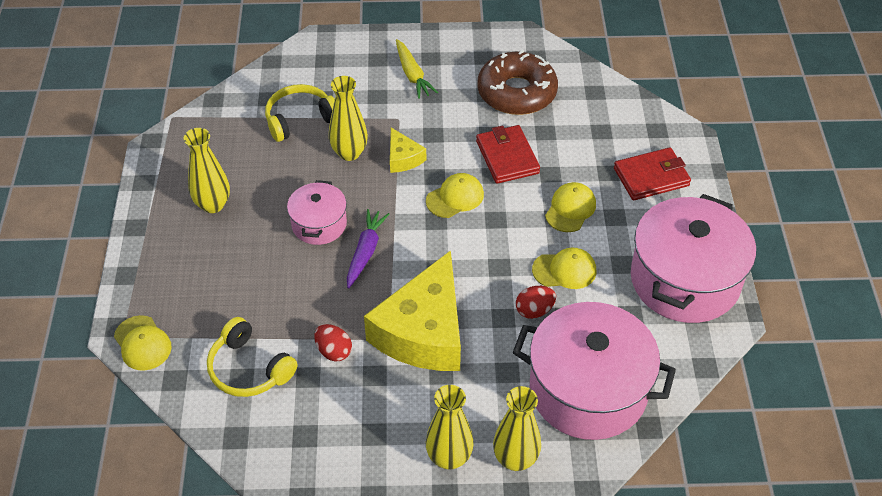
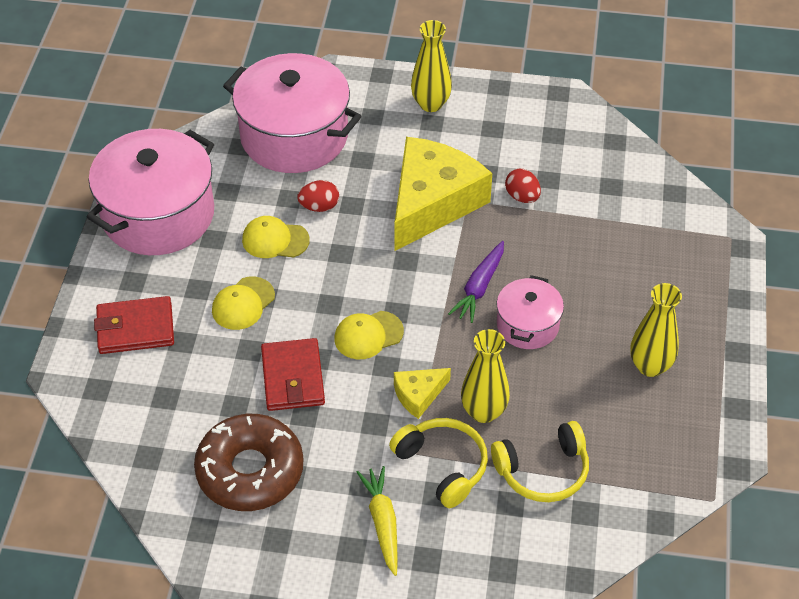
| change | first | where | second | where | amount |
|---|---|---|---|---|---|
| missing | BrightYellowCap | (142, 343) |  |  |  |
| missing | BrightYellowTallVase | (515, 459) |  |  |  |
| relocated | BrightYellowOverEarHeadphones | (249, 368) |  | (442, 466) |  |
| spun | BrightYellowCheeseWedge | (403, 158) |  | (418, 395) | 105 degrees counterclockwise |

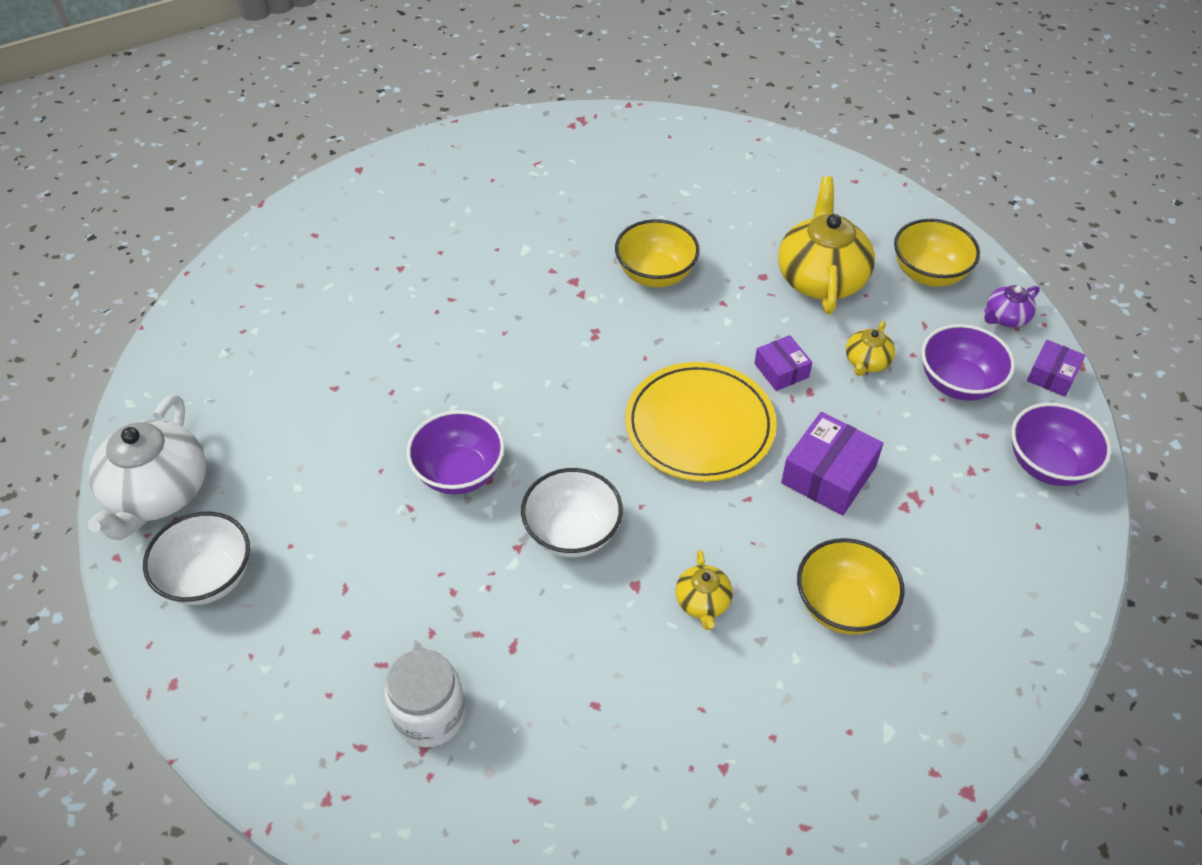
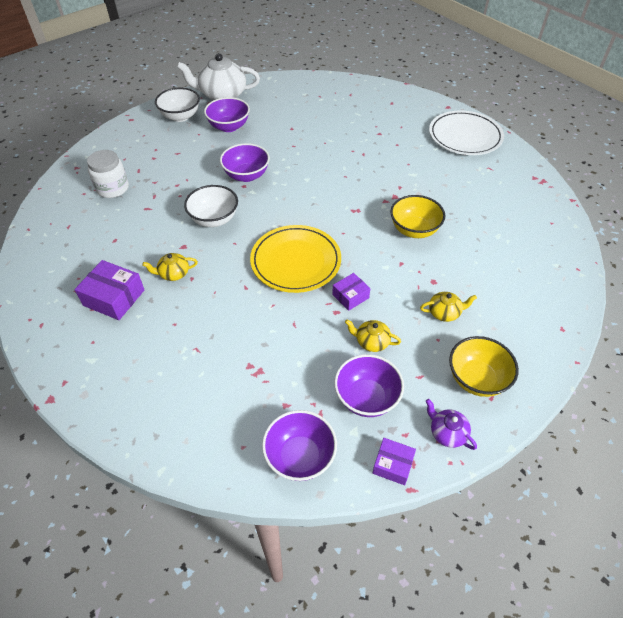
| change | first | where | second | where | amount |
|---|---|---|---|---|---|
| missing | BrightYellowDeepDish | (843, 606) |  |  |  |
| appeared |  |  | RoyalPurpleDeepDish | (229, 127) |  |
| appeared |  |  | WhiteFlatDish | (465, 136) |  |
| relocated | RoyalPurpleParcel | (828, 475) |  | (114, 298) |  |
| size | BrightYellowTeapot | (821, 278) |  | (444, 313) | x0.49 |

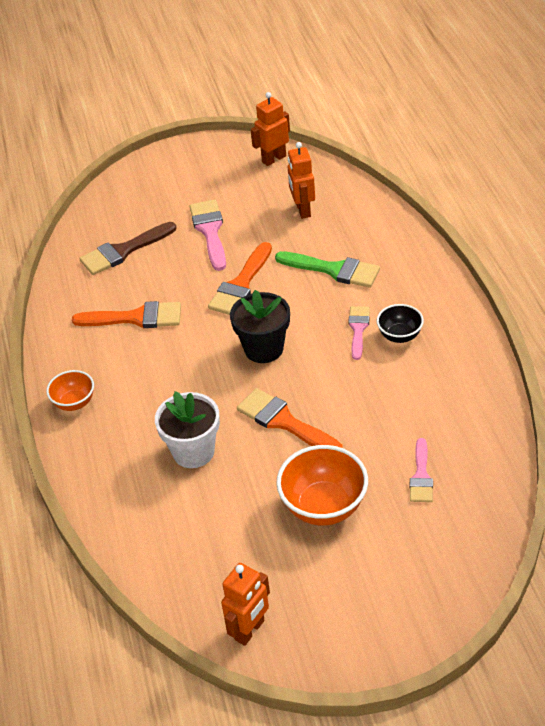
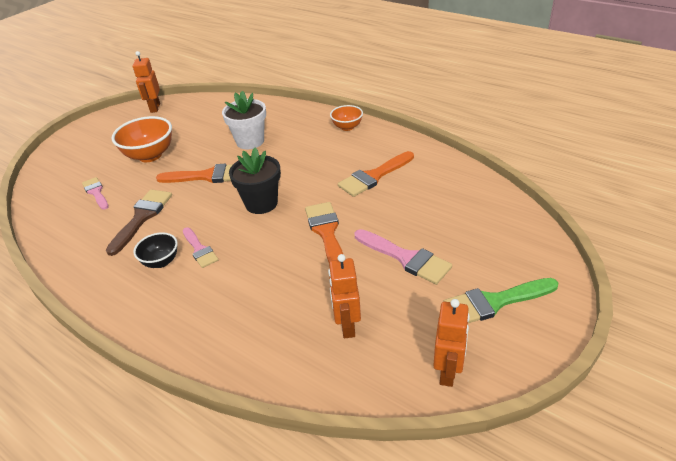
| change | first | where | second | where | amount |
|---|---|---|---|---|---|
| relocated | RussetBrush | (123, 251) |  | (142, 217) |  |
| relocated | EmeraldBrush | (333, 270) |  | (494, 302) |  |
| spun | BrightOrangeRobotFigure | (302, 210) |  | (347, 326) | 135 degrees counterclockwise |

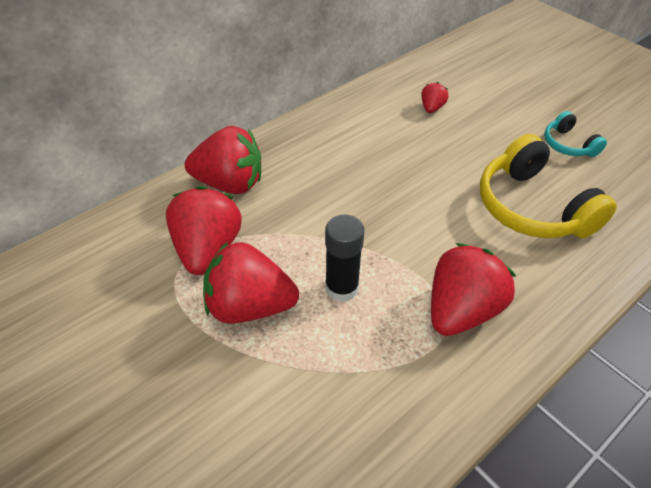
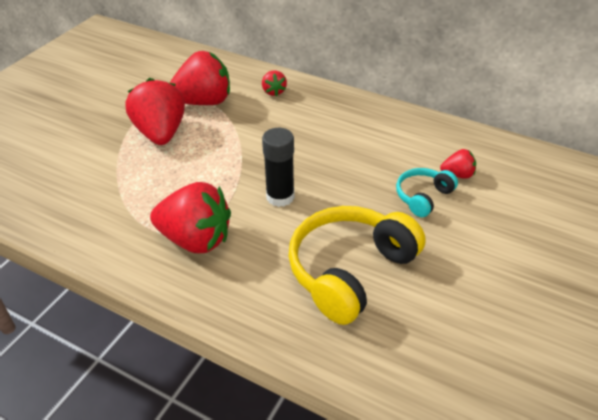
| change | first | where | second | where | amount |
|---|---|---|---|---|---|
| relocated | JetBlackGlueStick | (342, 288) |  | (280, 197) |  |
| relocated | TealOverEarHeadphones | (568, 145) |  | (423, 197) |  |
| size | ScarletToyStrawberry | (230, 184) |  | (274, 92) | x0.48 |

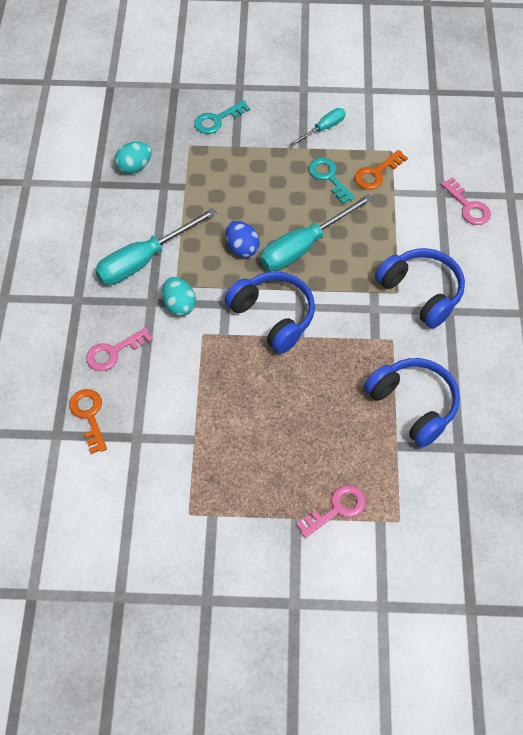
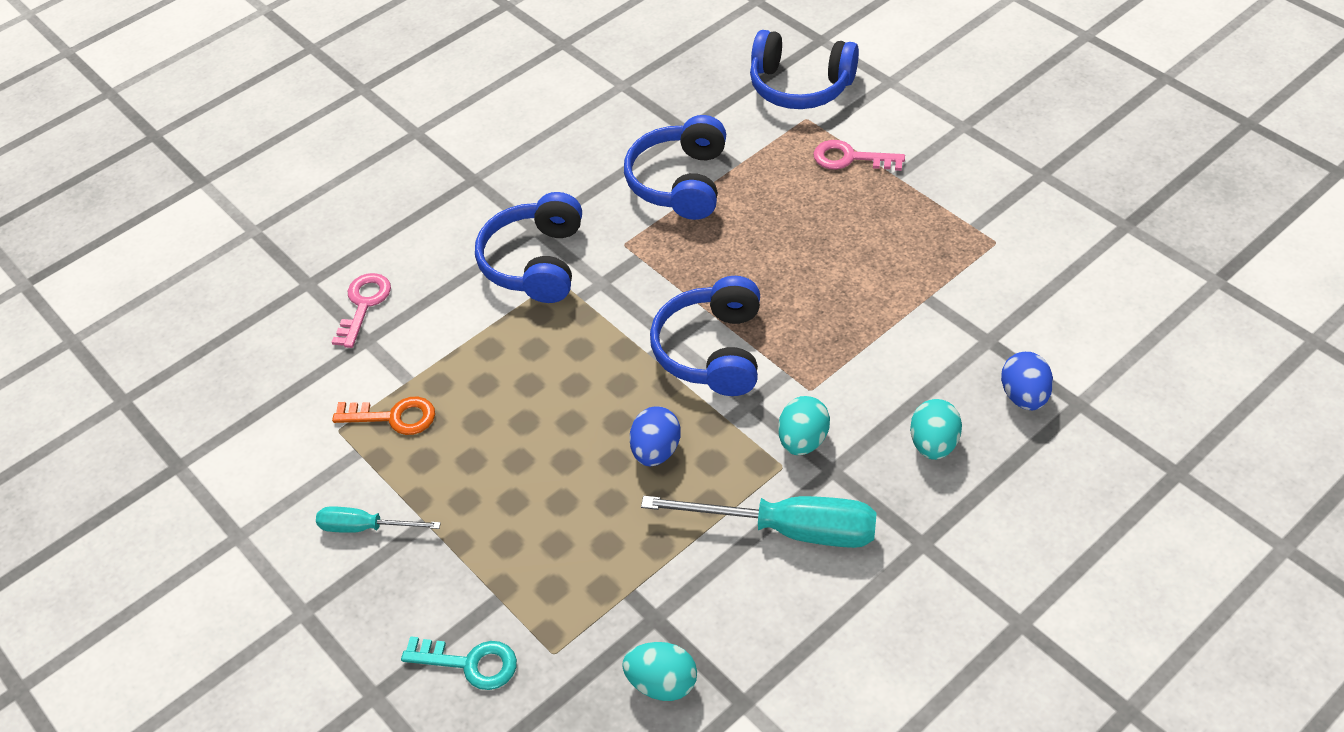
| change | first | where | second | where | amount |
|---|---|---|---|---|---|
| missing | TealFlatScrewdriver | (304, 246) |  |  |  |
| missing | TealLatchkey | (328, 177) |  |  |  |
| appeared |  |  | CobaltOverEarHeadphones | (800, 86) |  |
| exchanged | BrightOrangeLatchkey | (89, 416) | CobaltEggShape | (1024, 396) |  |
| exchanged | PinkLatchkey | (114, 352) | TealEggShape | (933, 444) |  |

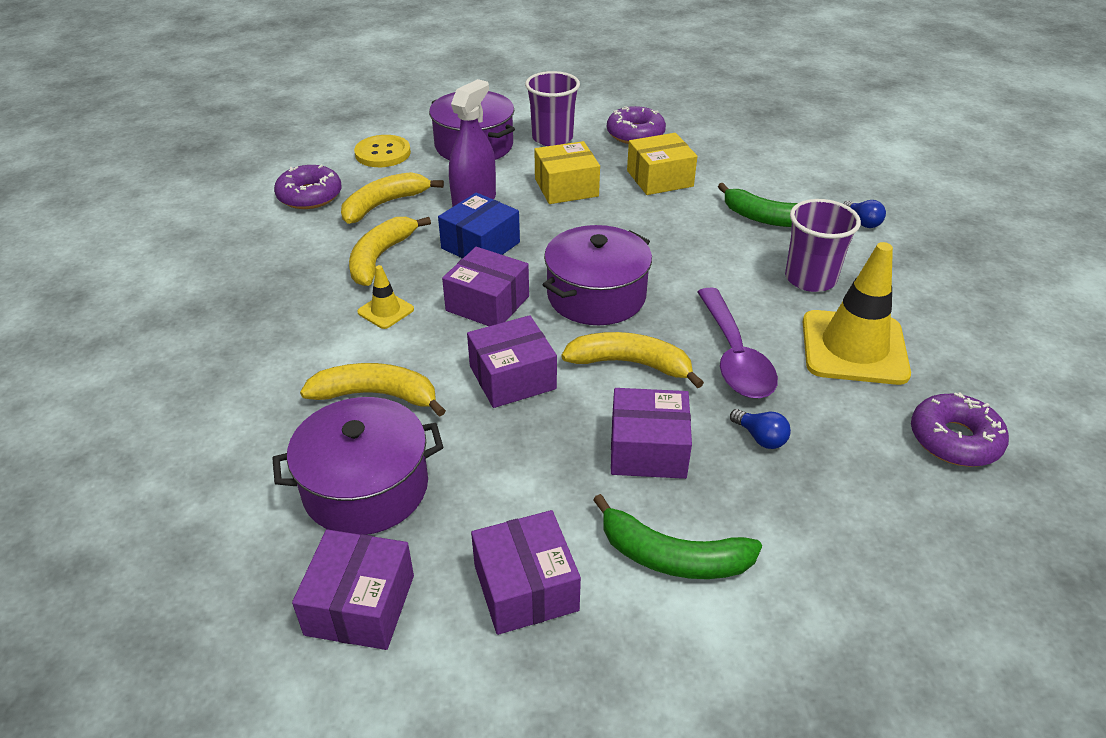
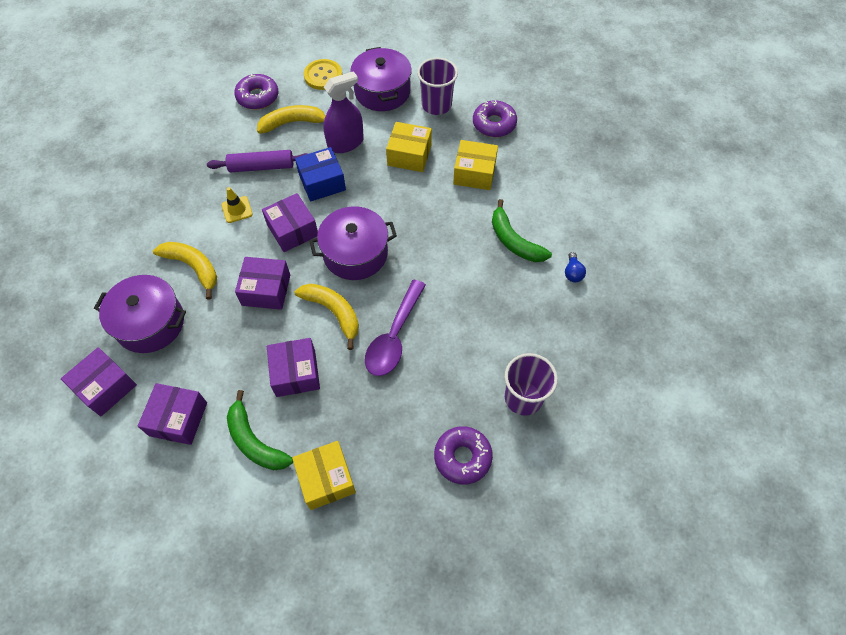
| change | first | where | second | where | amount |
|---|---|---|---|---|---|
| missing | CobaltLightBulb | (760, 438) |  |  |  |
| missing | BrightYellowSafetyCone | (854, 348) |  |  |  |
| appeared |  |  | BrightYellowParcel | (326, 479) |  |
| relocated | RoyalPurpleBeaker | (810, 279) |  | (523, 398) |  |
| exchanged | BrightYellowBanana | (380, 257) | RoyalPurplePastryRoller | (261, 166) |  |
| spun | RoyalPurpleParcel | (648, 449) |  | (296, 373) | 45 degrees clockwise |

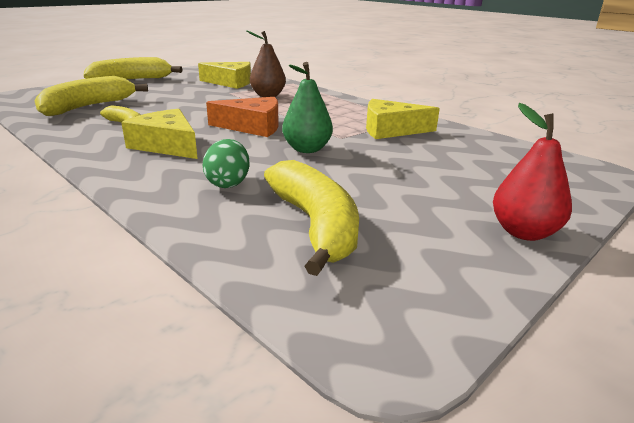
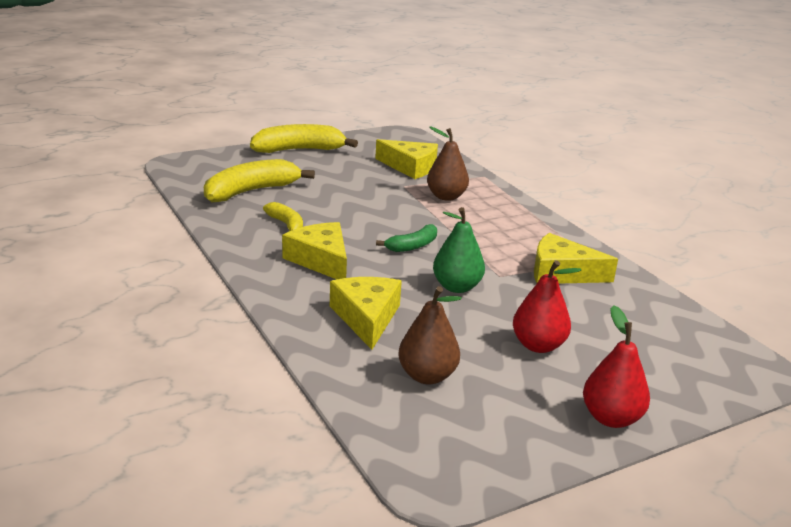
| change | first | where | second | where | amount |
|---|---|---|---|---|---|
| appeared |  |  | ScarletPearFruit | (538, 345) |  |
| exchanged | EmeraldEggShape | (228, 183) | BrightYellowCheeseWedge | (366, 318) |  |
| exchanged | BrightOrangeCheeseWedge | (253, 126) | EmeraldBanana | (412, 246) |  |
| exchanged | BrightYellowBanana | (315, 225) | RussetPearFruit | (427, 376) |  |

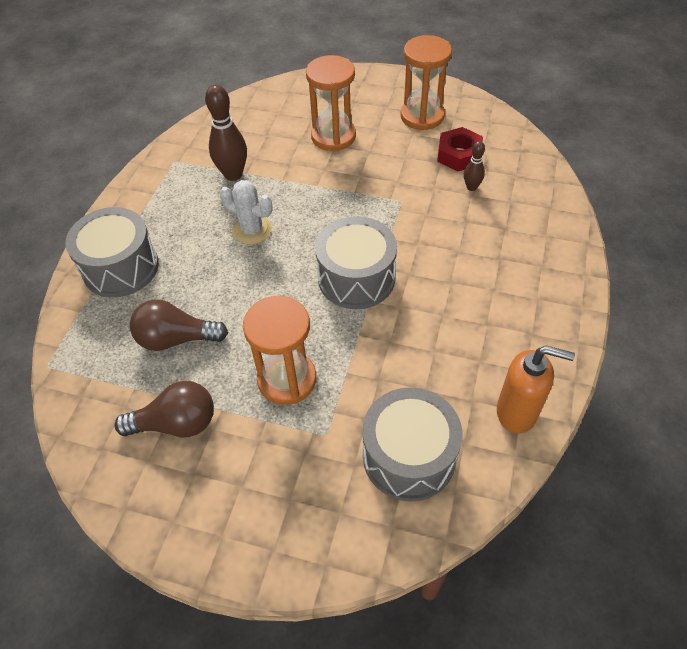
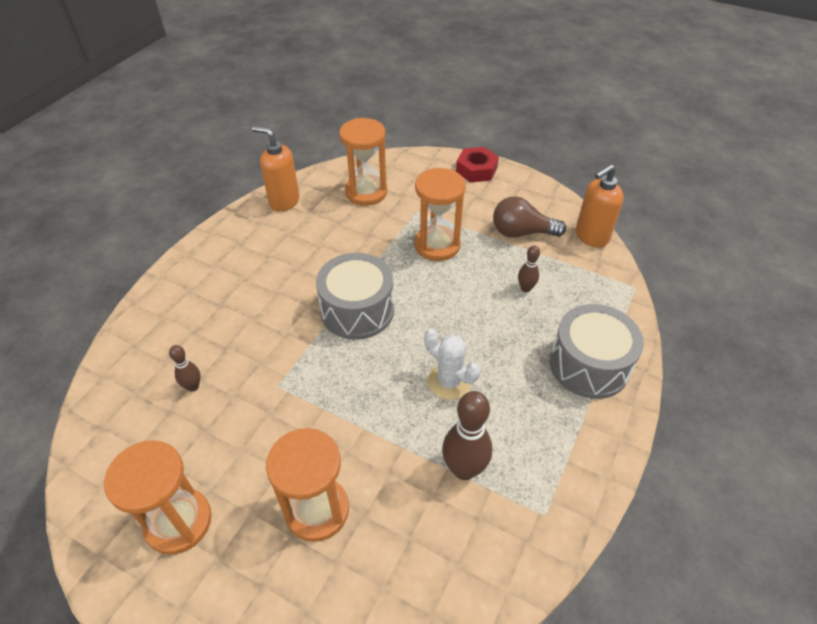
| change | first | where | second | where | amount |
|---|---|---|---|---|---|
| appeared |  |  | BrightOrangeSoapPump | (591, 237) |  |
| relocated | ScarletNut | (459, 155) |  | (476, 170) |  |
| exchanged | RussetLightBulb | (176, 339) | RussetBowlingPin | (525, 288) |  |
| exchanged | AshGreySnareDrum | (409, 456) | BrightOrangeHourglass | (366, 192) |  |

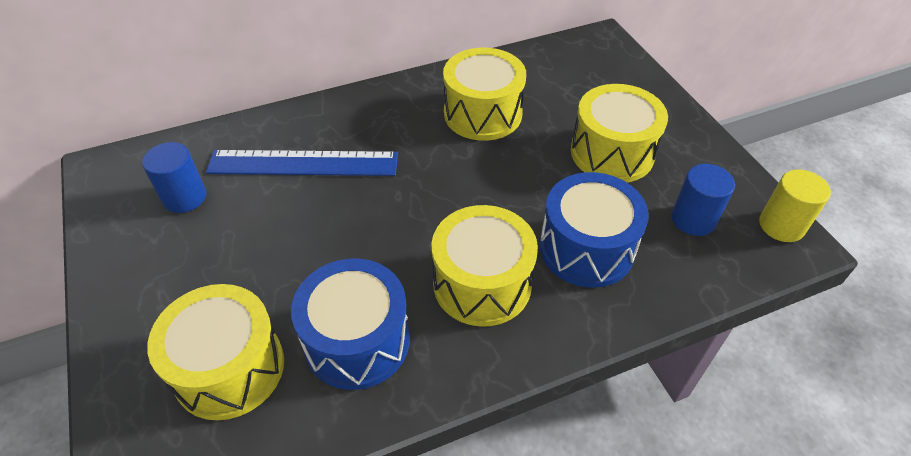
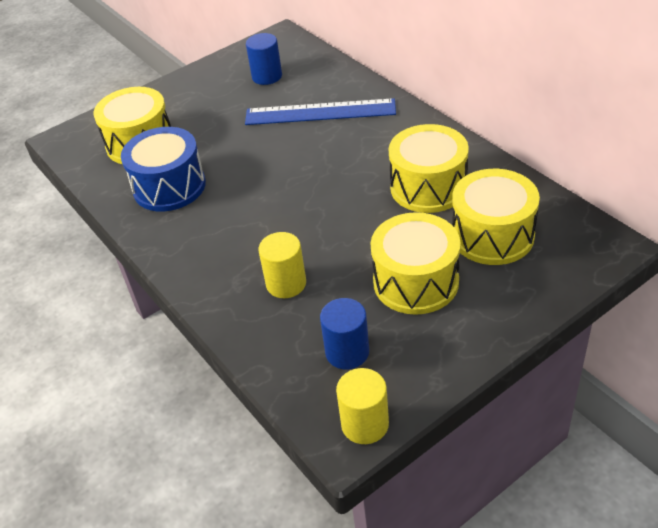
| change | first | where | second | where | amount |
|---|---|---|---|---|---|
| relocated | BrightYellowSnareDrum | (482, 283) |  | (492, 235) |  |
| exchanged | CobaltSnareDrum | (586, 248) | BrightYellowCylinderShape | (286, 283) |  |
| spun | CobaltMeasuringStick | (303, 164) |  | (320, 112) | 75 degrees counterclockwise |

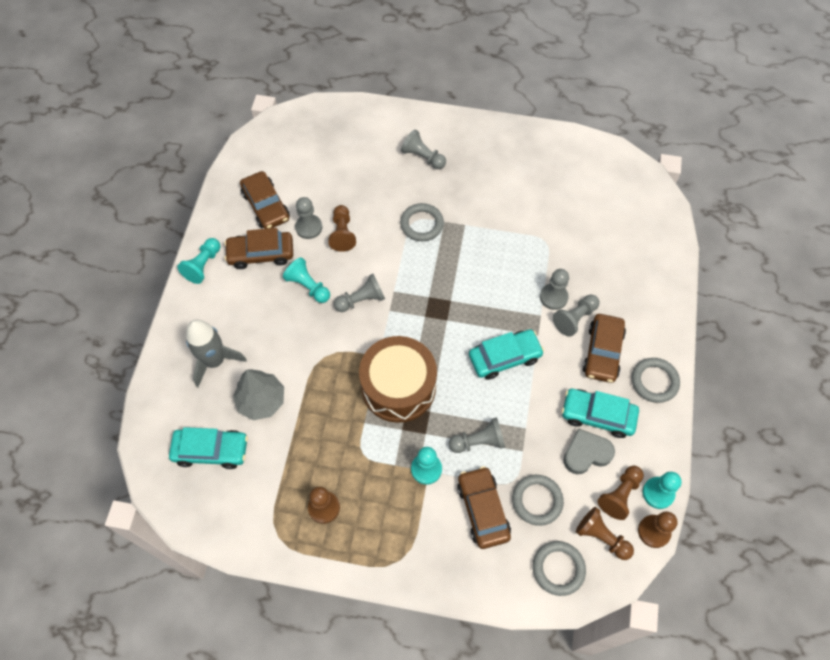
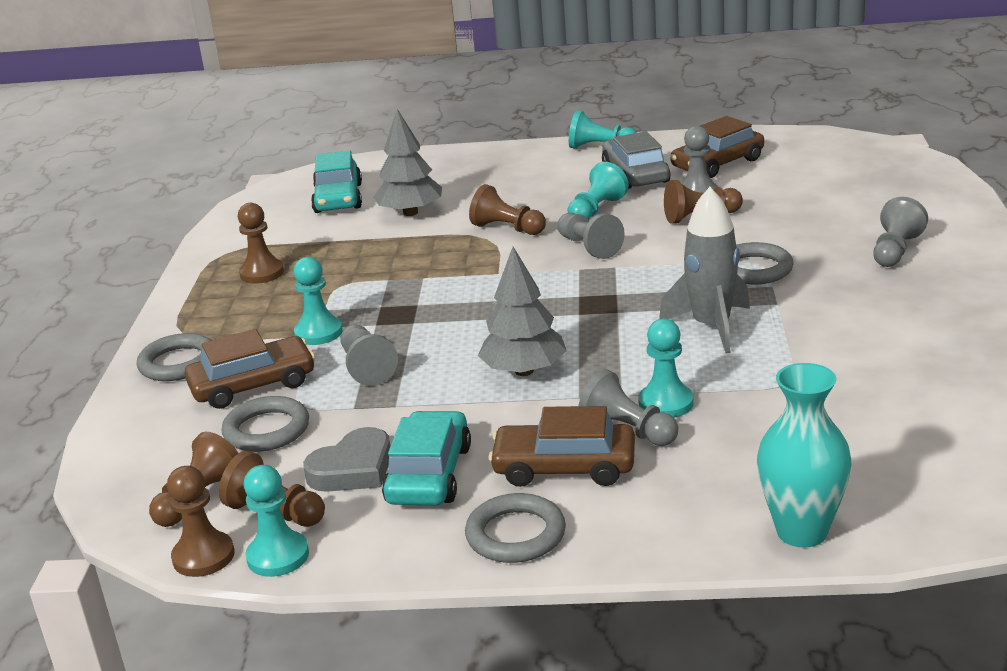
| change | first | where | second | where | amount |
|---|---|---|---|---|---|
| missing | RussetSnareDrum | (398, 387) |  |  |  |
| appeared |  |  | RussetChessPawn | (507, 229) |  |
| appeared |  |  | TealTallVase | (802, 532) |  |
| relocated | AshGreyRocket | (215, 361) |  | (711, 327) |  |
| relocated | AshGreyHoop | (558, 568) |  | (178, 363) |  |
| exchanged | TealAutomobile | (504, 357) | AshGreyFirTree | (524, 371) |  |
| colour | RussetAutomobile | (261, 254) | AshGreyAutomobile | (635, 174) |  |
| colour | AshGreyChessPawn | (553, 297) | TealChessPawn | (666, 403) |  |
| spun | AshGreyLoveHeart | (586, 453) |  | (353, 469) | 75 degrees clockwise |

